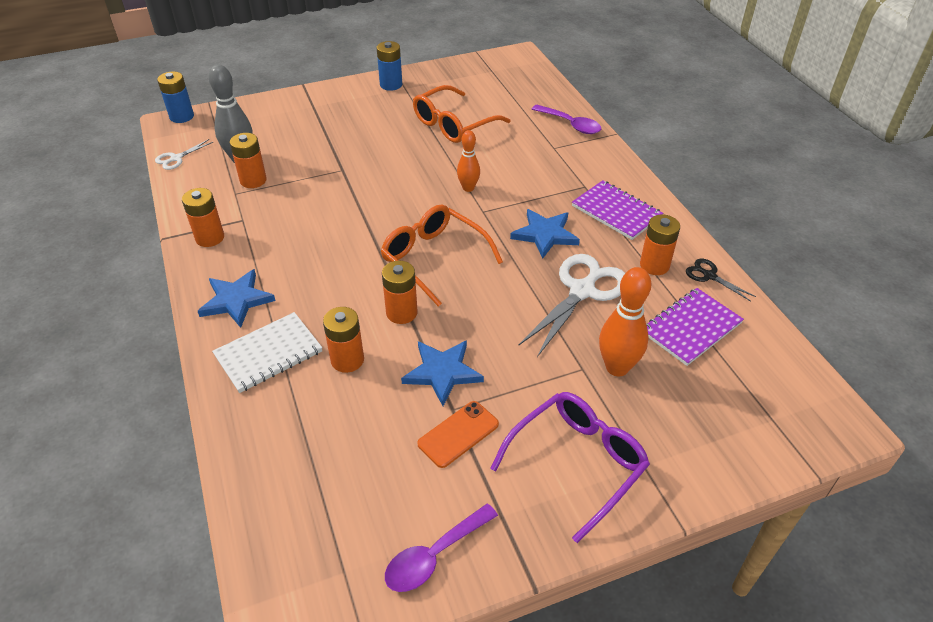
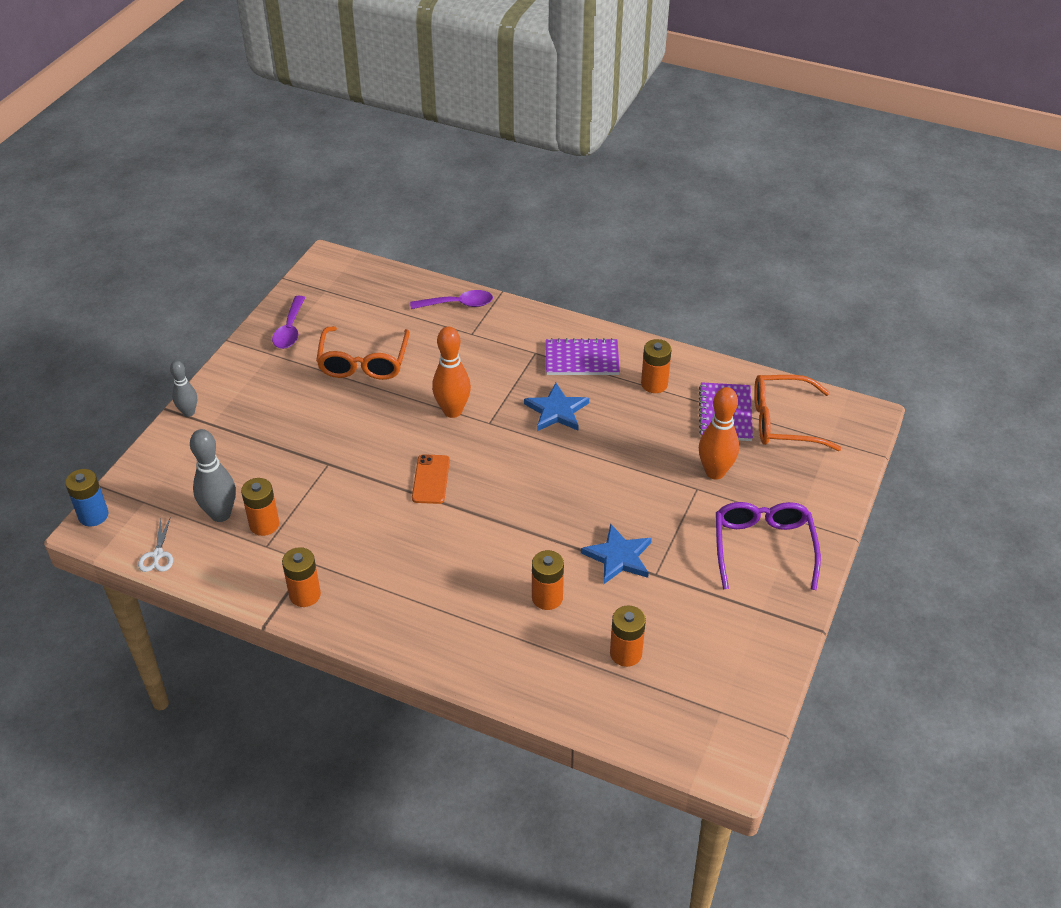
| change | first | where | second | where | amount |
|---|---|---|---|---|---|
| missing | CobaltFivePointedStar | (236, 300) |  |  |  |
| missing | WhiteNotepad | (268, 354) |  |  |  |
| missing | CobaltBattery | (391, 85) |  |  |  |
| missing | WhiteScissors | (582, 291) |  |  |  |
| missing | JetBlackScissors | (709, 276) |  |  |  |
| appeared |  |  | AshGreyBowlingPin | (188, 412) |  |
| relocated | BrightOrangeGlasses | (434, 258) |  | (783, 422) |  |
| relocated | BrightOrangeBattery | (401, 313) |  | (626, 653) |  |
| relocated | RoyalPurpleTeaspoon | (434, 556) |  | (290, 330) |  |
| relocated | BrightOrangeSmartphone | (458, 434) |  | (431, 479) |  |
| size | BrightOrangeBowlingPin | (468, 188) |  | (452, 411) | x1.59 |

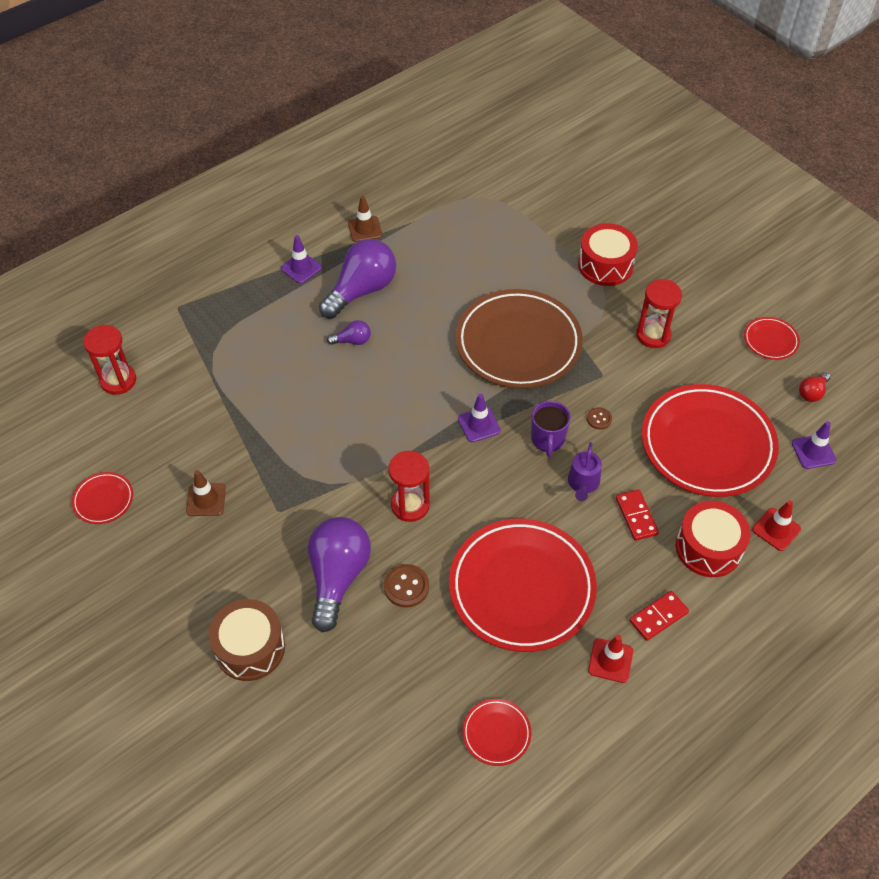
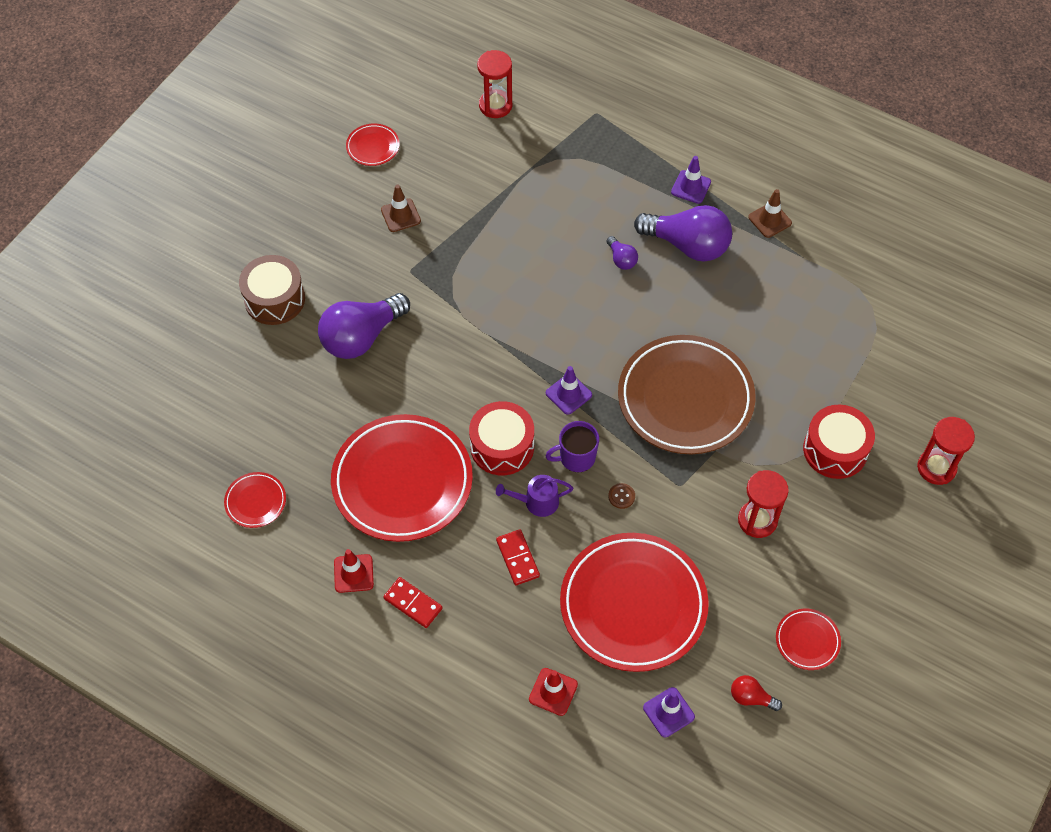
| change | first | where | second | where | amount |
|---|---|---|---|---|---|
| missing | RussetButton | (406, 586) |  |  |  |
| relocated | ScarletHourglass | (410, 505) |  | (936, 468) |  |
| relocated | ScarletSnareDrum | (708, 548) |  | (502, 447) |  |
| spun | RoyalPurpleLightBulb | (338, 577) |  | (361, 337) | 150 degrees clockwise |
| spun | ScarletDominoTile | (636, 516) |  | (518, 558) | 75 degrees counterclockwise |

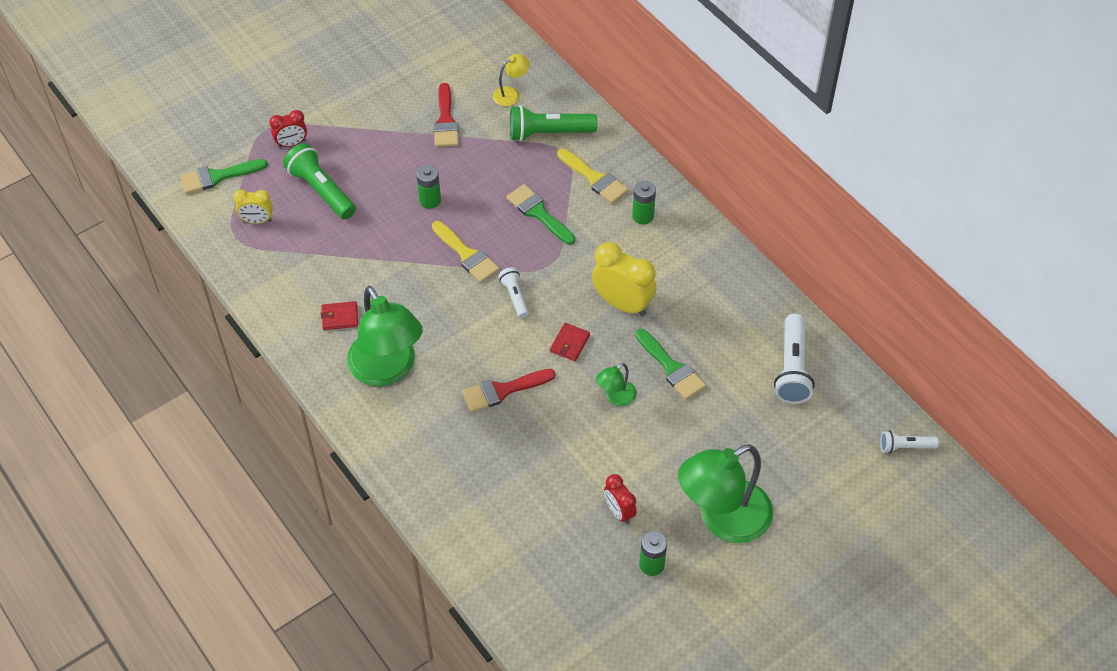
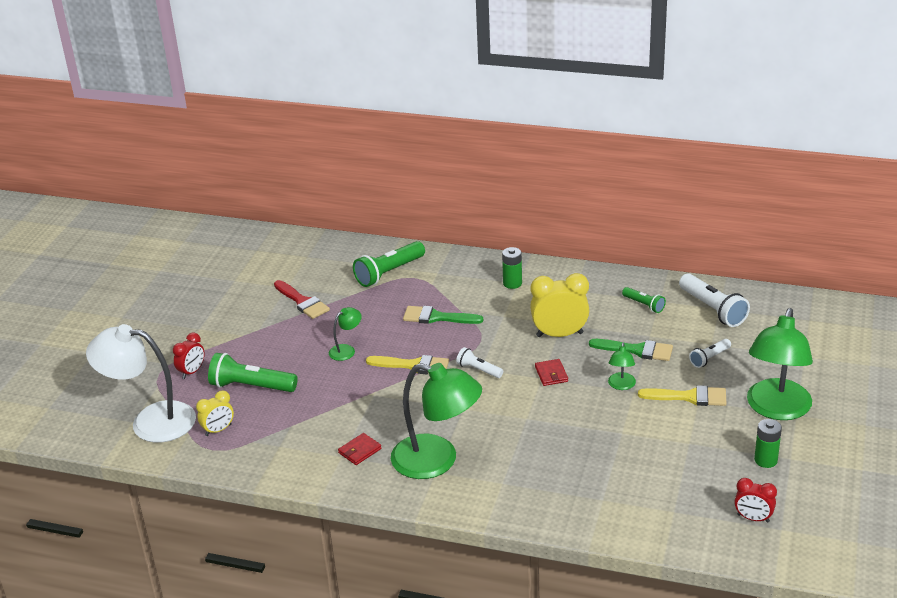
| change | first | where | second | where | amount |
|---|---|---|---|---|---|
| missing | ScarletBrush | (502, 390) |  |  |  |
| missing | BrightYellowReadingLamp | (511, 94) |  |  |  |
| appeared |  |  | EmeraldPocketTorch | (644, 305) |  |
| relocated | BrightYellowBrush | (594, 179) |  | (689, 397) |  |
| relocated | ScarletAlarmClock | (619, 512) |  | (753, 518) |  |
| relocated | WhitePocketTorch | (905, 447) |  | (709, 358) |  |
| exchanged | EmeraldBrush | (217, 176) | WhiteReadingLamp | (150, 421) |  |
| exchanged | EmeraldBattery | (430, 200) | EmeraldReadingLamp | (346, 350) |  |

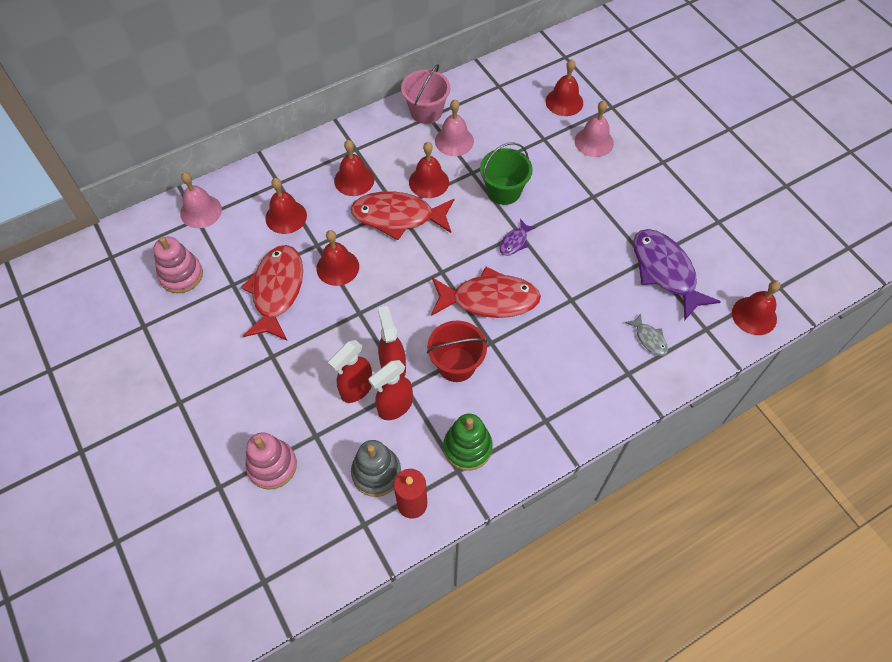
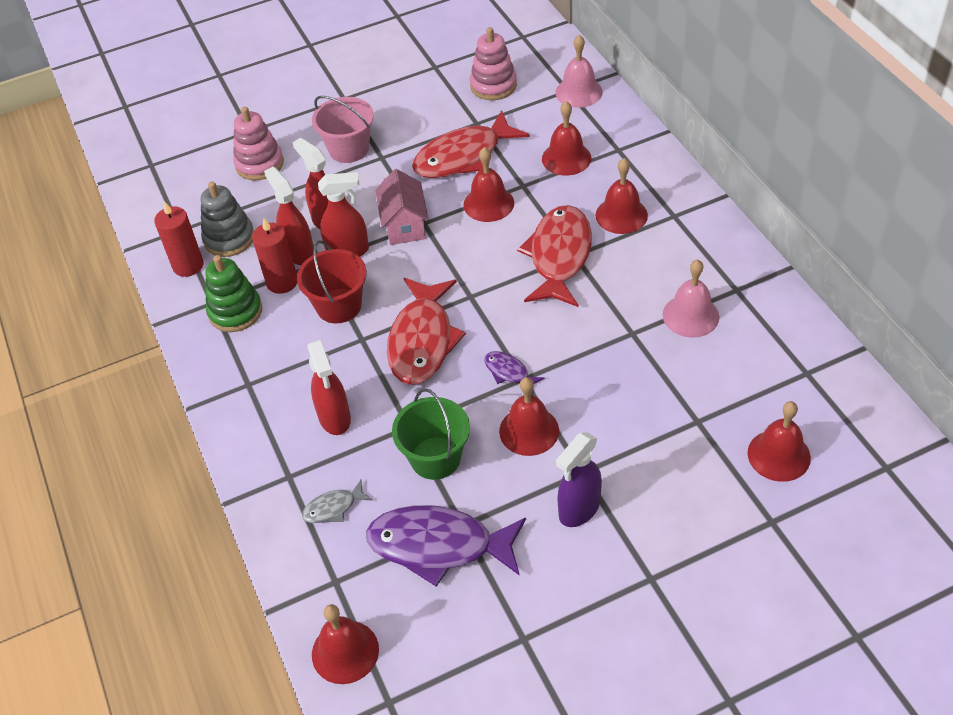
| change | first | where | second | where | amount |
|---|---|---|---|---|---|
| missing | PinkBell | (594, 142) |  |  |  |
| appeared |  |  | ScarletCandle | (282, 282) |  |
| appeared |  |  | ScarletSprayer | (335, 418) |  |
| appeared |  |  | PinkHouse | (404, 225) |  |
| appeared |  |  | RoyalPurpleSprayer | (579, 509) |  |
| relocated | PinkBucket | (426, 111) |  | (349, 149) |  |
| relocated | ScarletBell | (429, 182) |  | (529, 430) |  |
| relocated | EmeraldBucket | (504, 191) |  | (435, 458) |  |
| spun | ScarletFishFigure | (277, 291) |  | (463, 156) | 135 degrees clockwise |
| spun | RoyalPurpleFishFigure | (665, 271) |  | (438, 545) | 150 degrees counterclockwise |

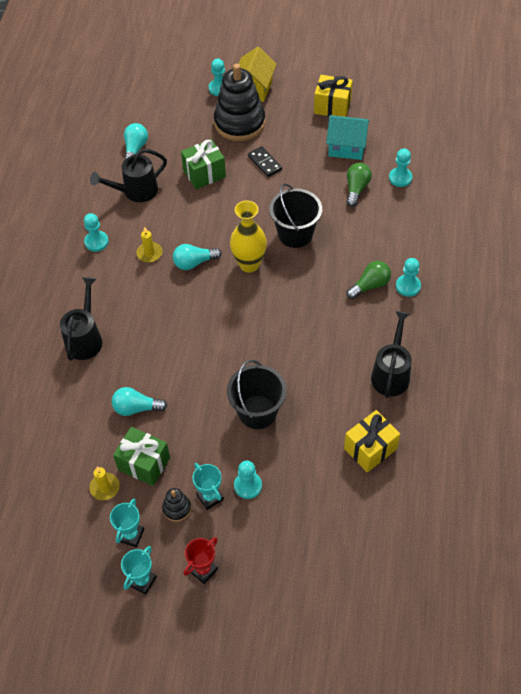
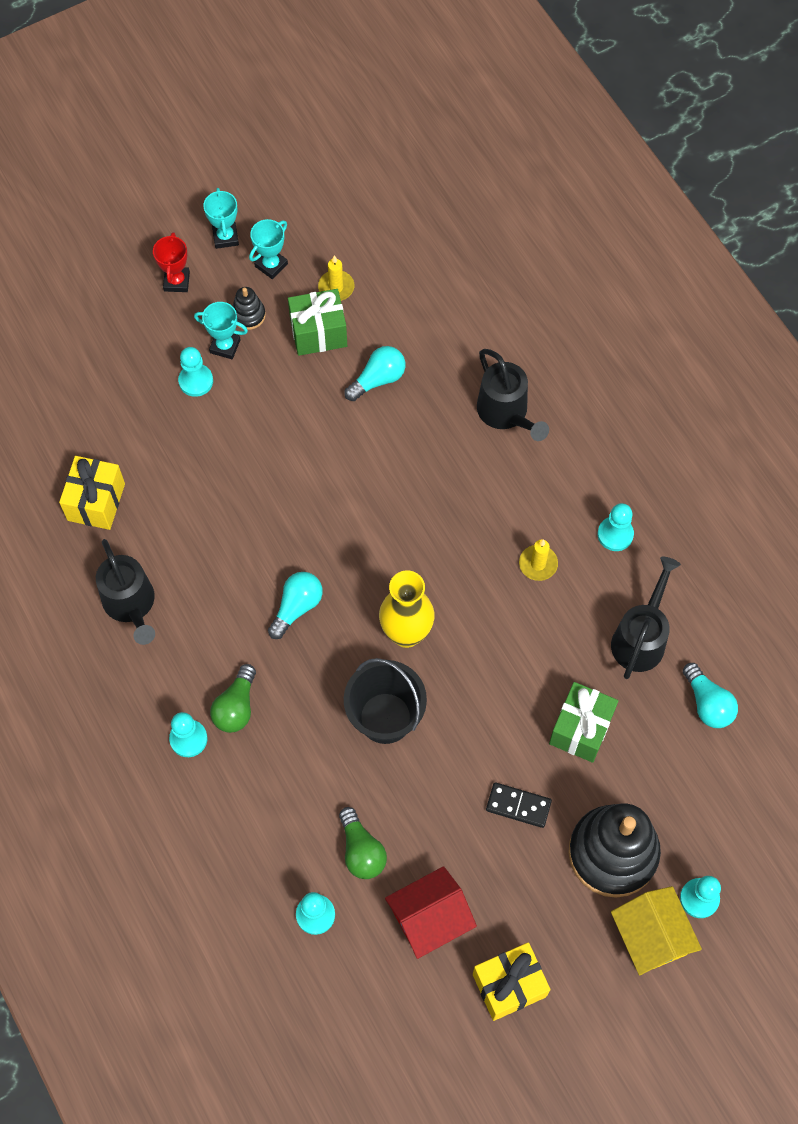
| change | first | where | second | where | amount |
|---|---|---|---|---|---|
| missing | JetBlackBucket | (257, 412) |  |  |  |
| relocated | TealLightBulb | (194, 262) |  | (296, 607) |  |
| colour | TealHouse | (347, 147) | ScarletHouse | (430, 919) |  |
| spun | TealPrizeCup | (131, 535) |  | (271, 265) | 60 degrees clockwise |

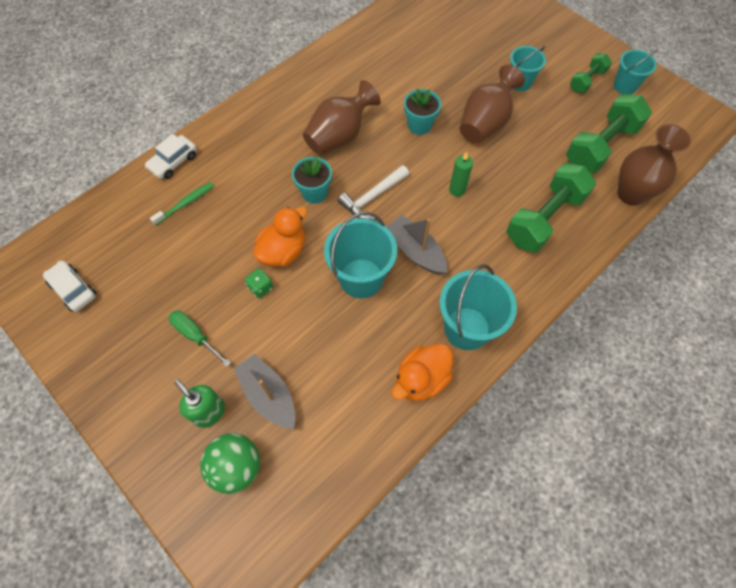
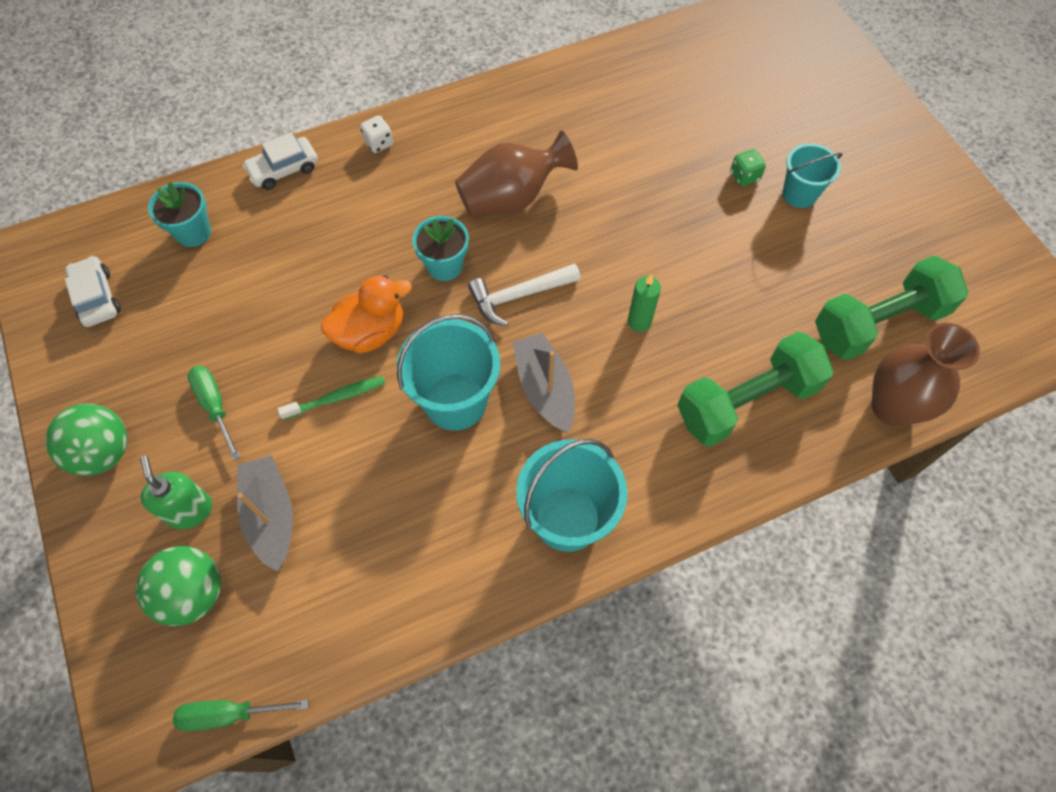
| change | first | where | second | where | amount |
|---|---|---|---|---|---|
| missing | BrightOrangeDuck | (421, 379) |  |  |  |
| missing | RussetTallVase | (485, 123) |  |  |  |
| missing | EmeraldFreeWeight | (587, 81) |  |  |  |
| missing | TealBucket | (625, 86) |  |  |  |
| appeared |  |  | EmeraldBall | (104, 452) |  |
| appeared |  |  | EmeraldFlatScrewdriver | (230, 714) |  |
| appeared |  |  | WhiteGameDie | (379, 143) |  |
| relocated | EmeraldToothbrush | (185, 203) |  | (336, 398) |  |
| relocated | EmeraldGameDie | (261, 288) |  | (744, 176) |  |
| relocated | TealFlowerPot | (419, 125) |  | (193, 232) |  |

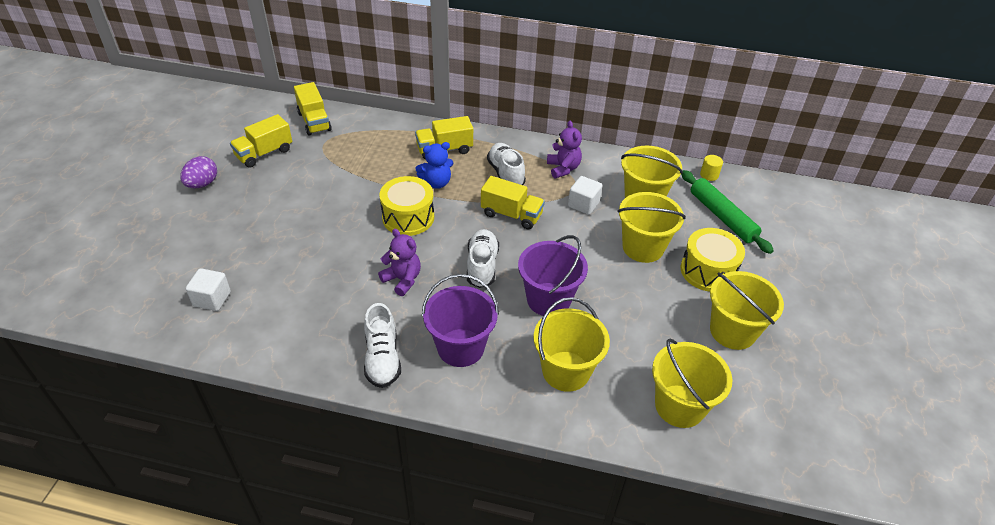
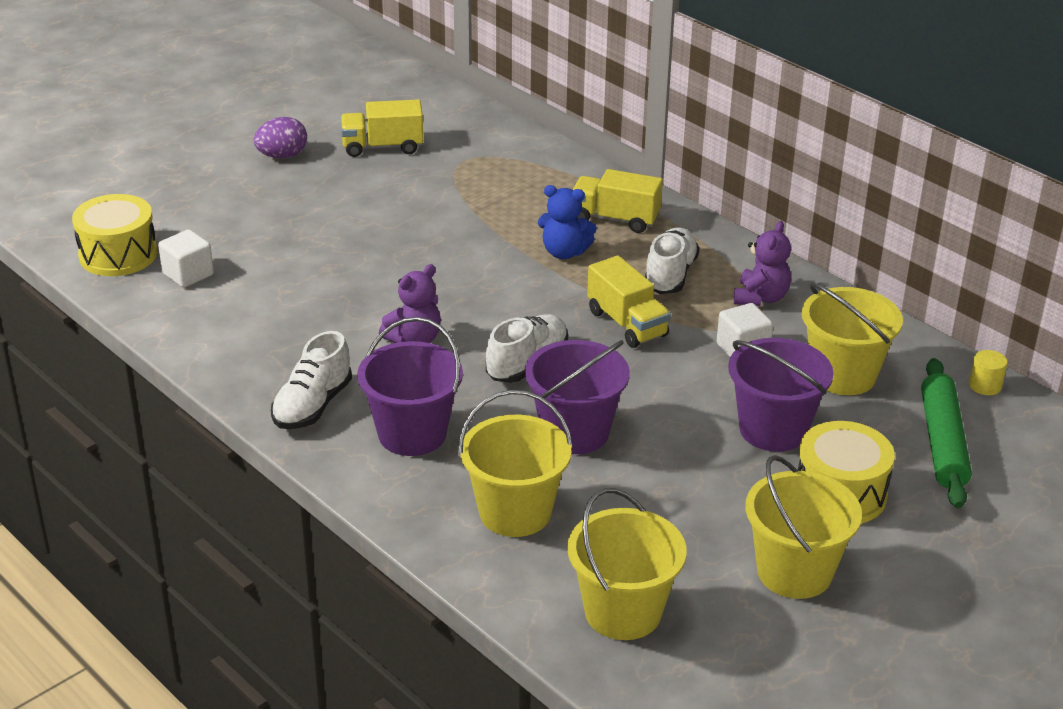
| change | first | where | second | where | amount |
|---|---|---|---|---|---|
| missing | BrightYellowToyTruck | (314, 121) |  |  |  |
| relocated | BrightYellowSnareDrum | (408, 217) |  | (118, 254) |  |
| colour | BrightYellowBucket | (643, 247) | RoyalPurpleBucket | (773, 430) |  |
| spun | RoyalPurpleStuffedBear | (402, 280) |  | (414, 339) | 60 degrees clockwise |

